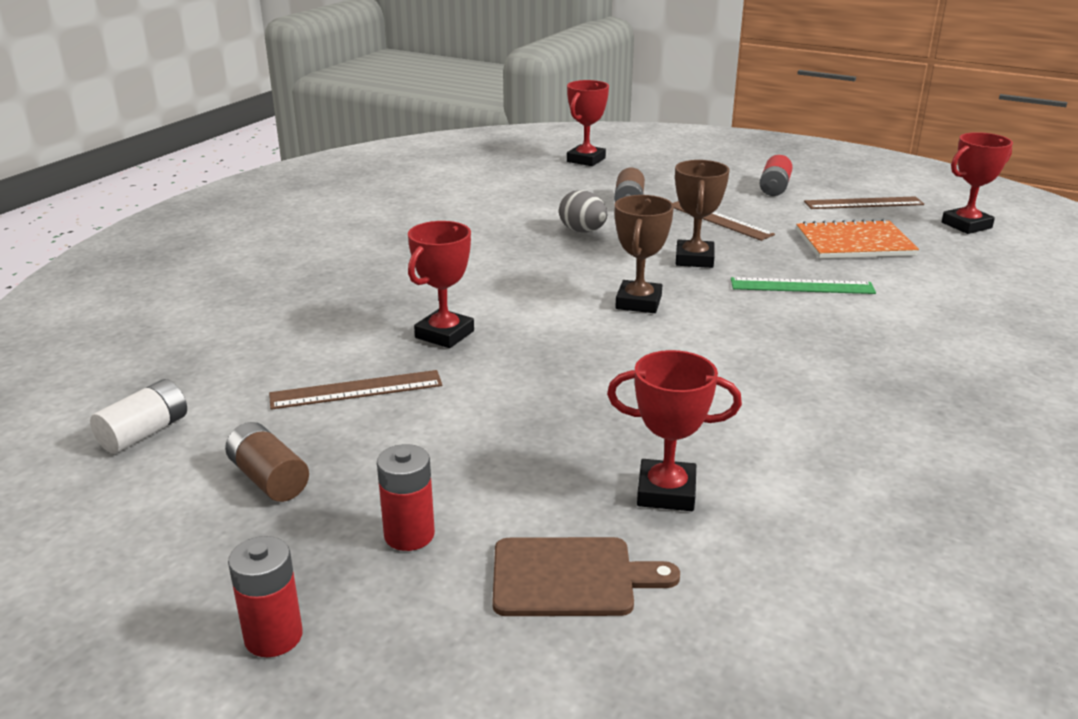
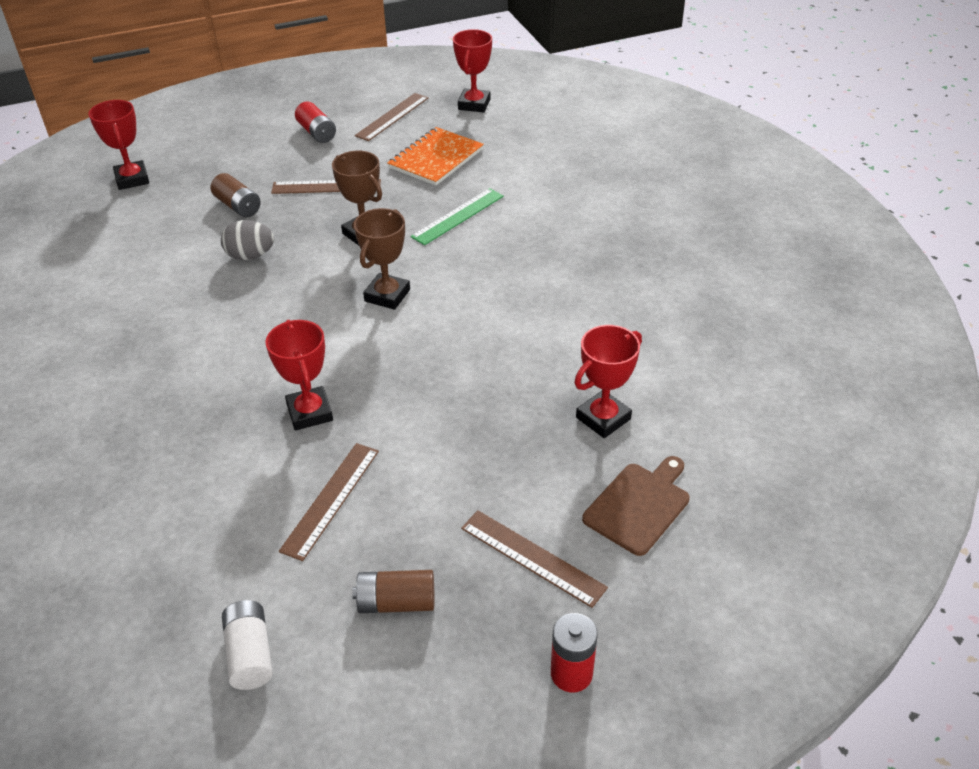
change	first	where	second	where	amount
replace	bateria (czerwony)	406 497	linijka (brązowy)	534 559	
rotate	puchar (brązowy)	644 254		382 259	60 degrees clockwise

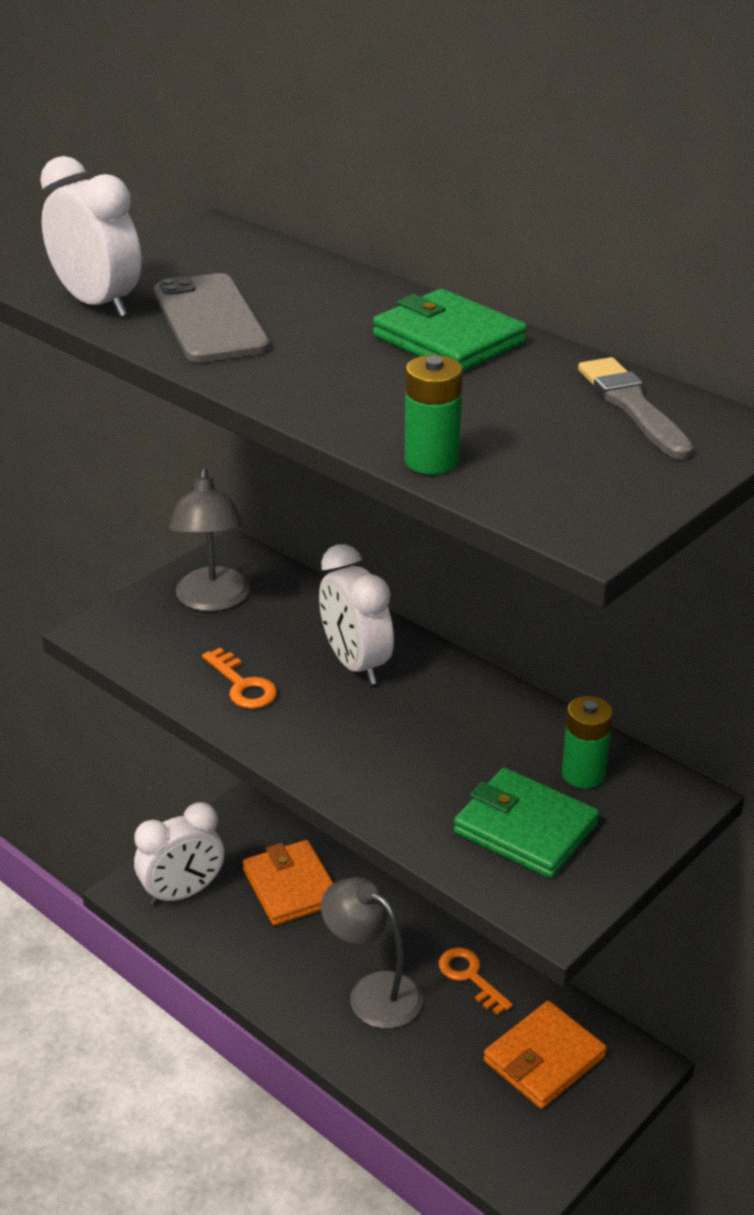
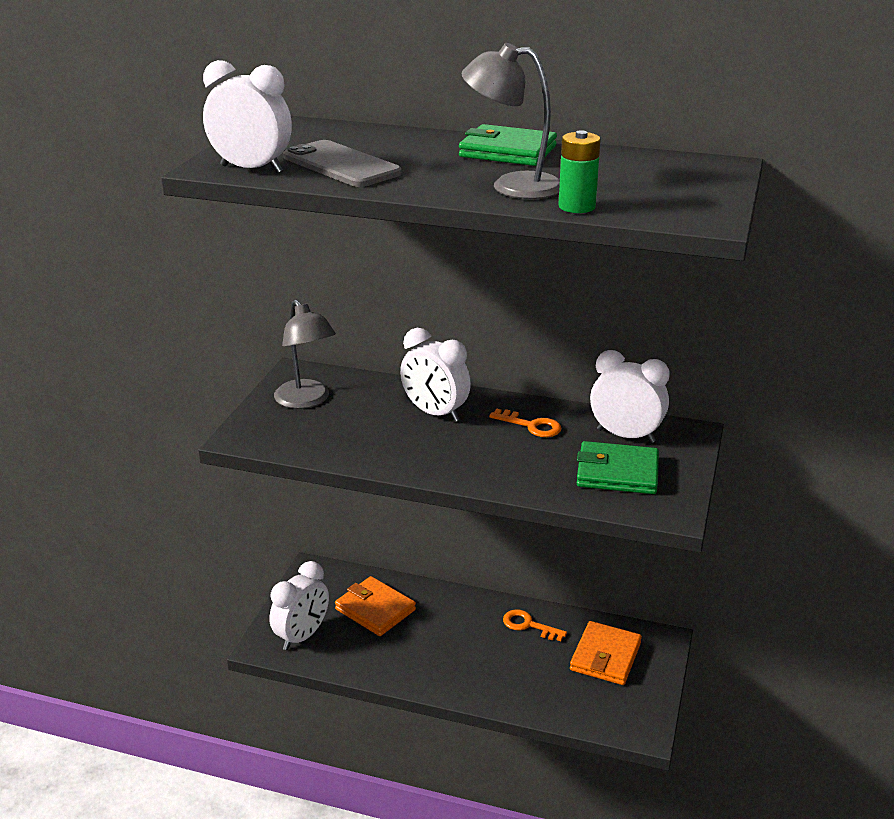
change	first	where	second	where	amount
move	klucz (pomarańczowy)	239 678		525 423	
move	lampka (szary)	372 953		510 121	
replace	bateria (zielony)	587 742	budzik (biały)	630 396	
delete	pędzel (szary)	635 408			

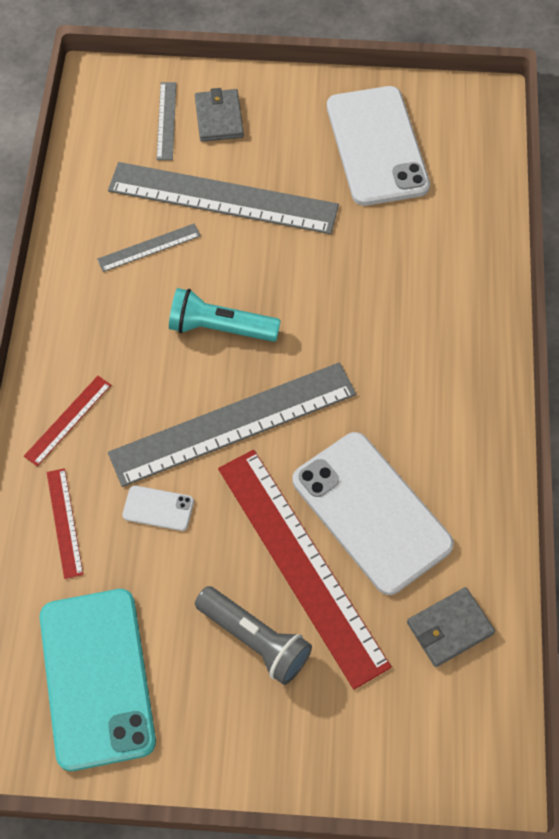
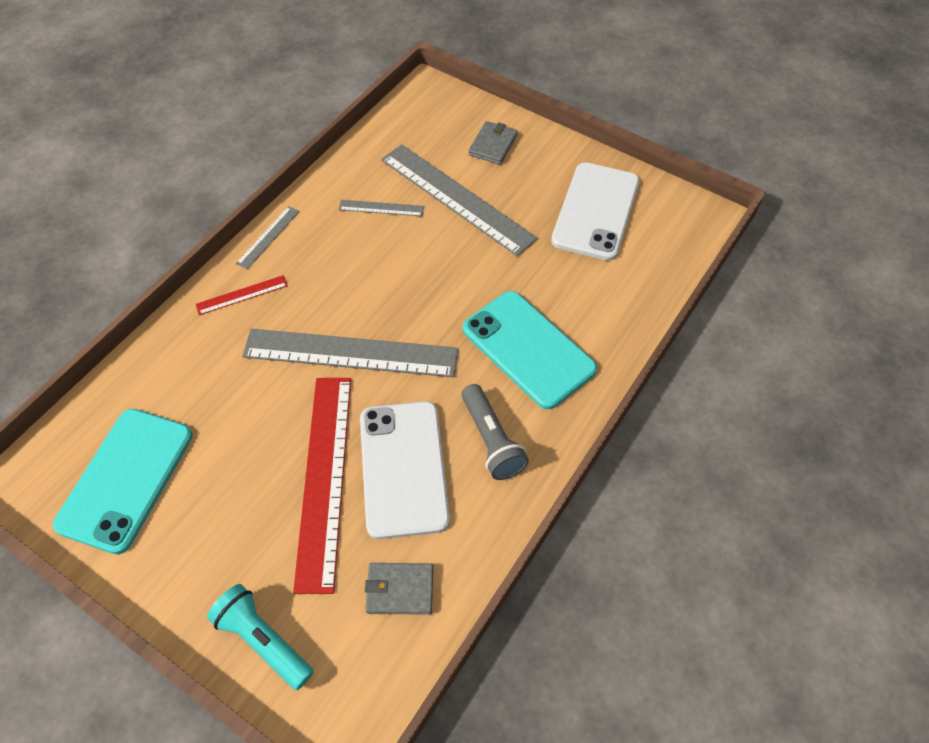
change	first	where	second	where	amount
delete	linijka (czerwony)	65 523			
delete	telefon (biały)	158 508			
move	linijka (szary)	166 121		268 237	
move	latarka (turkusowy)	225 315		260 637	
move	latarka (szary)	253 635		495 432	
insert			telefon (turkusowy)	530 350	

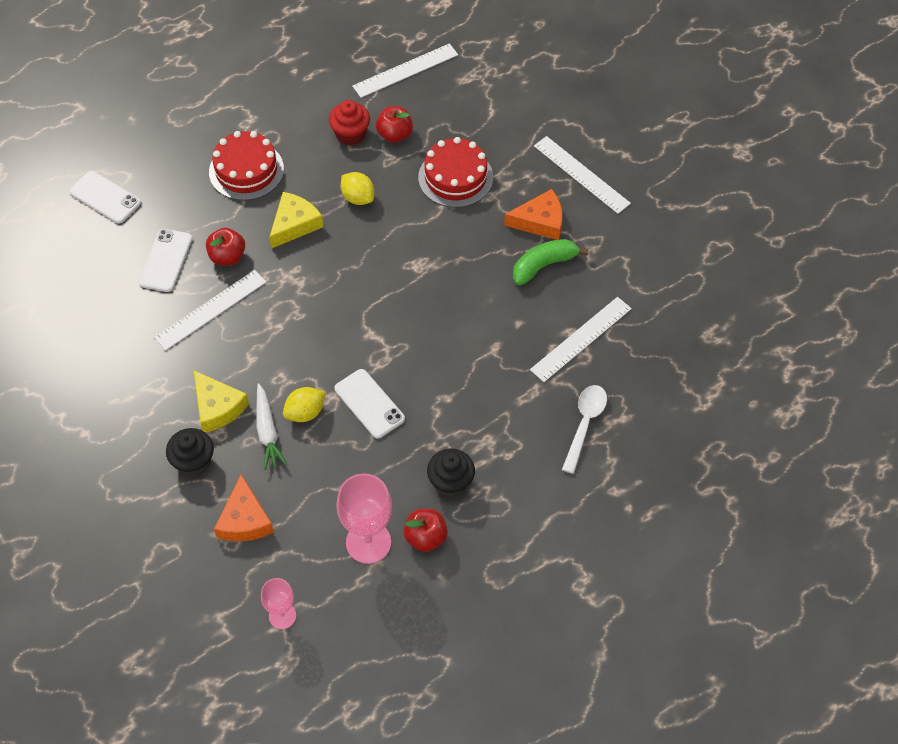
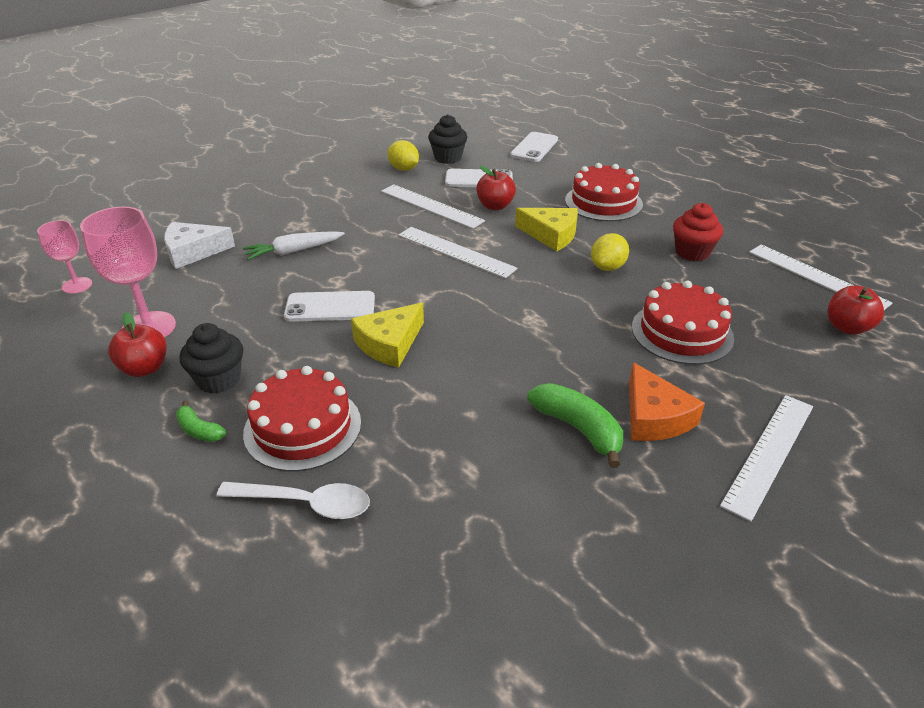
change	first	where	second	where	amount
move	muffinka (czarny)	190 452		447 139	
move	ser (żółty)	221 402		387 335	
recolor	ser (pomarańczowy)	244 508	ser (biały)	199 245	
move	cytryna (żółty)	304 404		403 155	
rotate	telefon (biały)	369 404		329 306	45 degrees clockwise
move	jabłko (czerwony)	394 124		856 310	
move	linijka (biały)	581 339		458 252	
insert			banan (zielony)	201 421	
insert			tort (czerwony)	302 418	

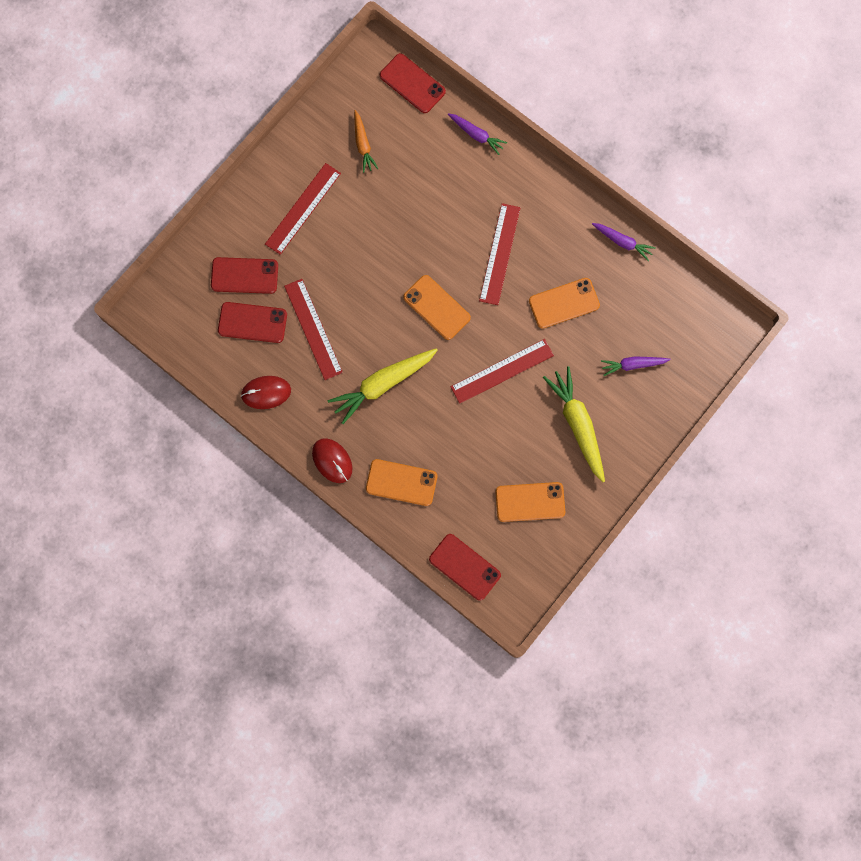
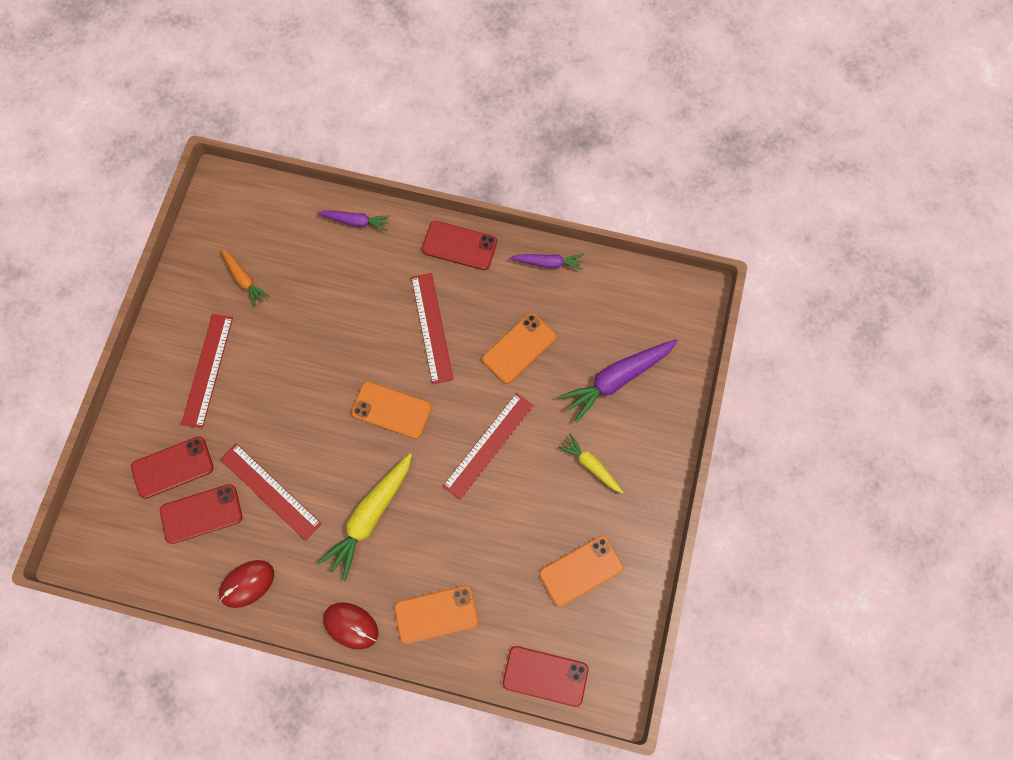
change	first	where	second	where	amount
move	telefon (czerwony)	413 83		459 245	
resize	marchewka (żółty)	574 424		591 464	x0.57
resize	marchewka (fioletowy)	635 366		618 380	x1.74

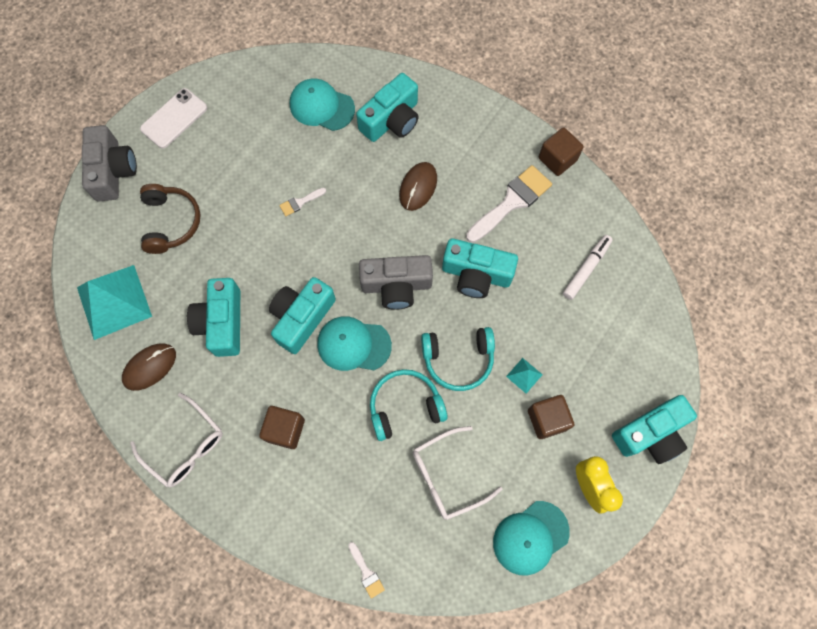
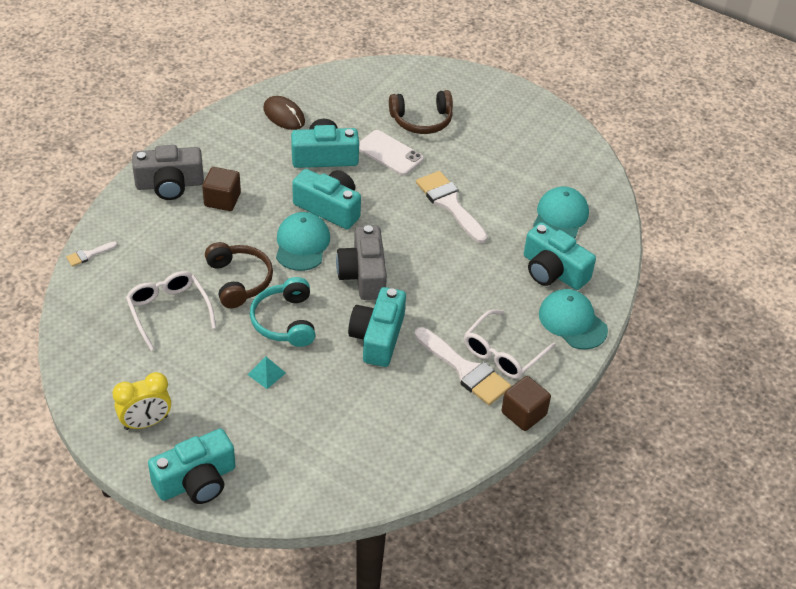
change	first	where	second	where	amount
delete	piramida (turkusowy)	114 302			
move	aparat fotograficzny (szary)	109 163		168 172	
move	okulary (biały)	176 440		510 344	
move	telefon (biały)	173 118		391 153	
resize	pędzel (biały)	302 202		452 207	x2.13
recolor	słuchawki (turkusowy)	409 405	słuchawki (brązowy)	239 275	
delete	myszka (brązowy)	418 186			
move	czapka (turkusowy)	531 538		573 319	
delete	sześcian (brązowy)	551 417			
delete	flamaster (biały)	588 267			
rotate	aparat fotograficzny (turkusowy)	654 429		191 466	90 degrees counterclockwise

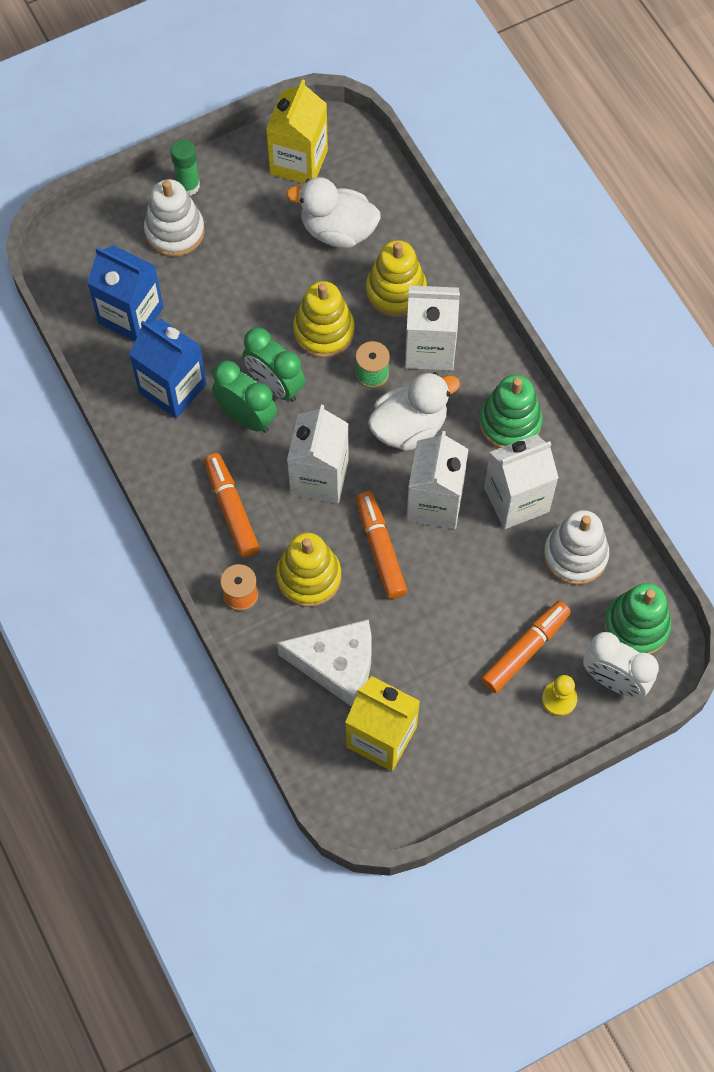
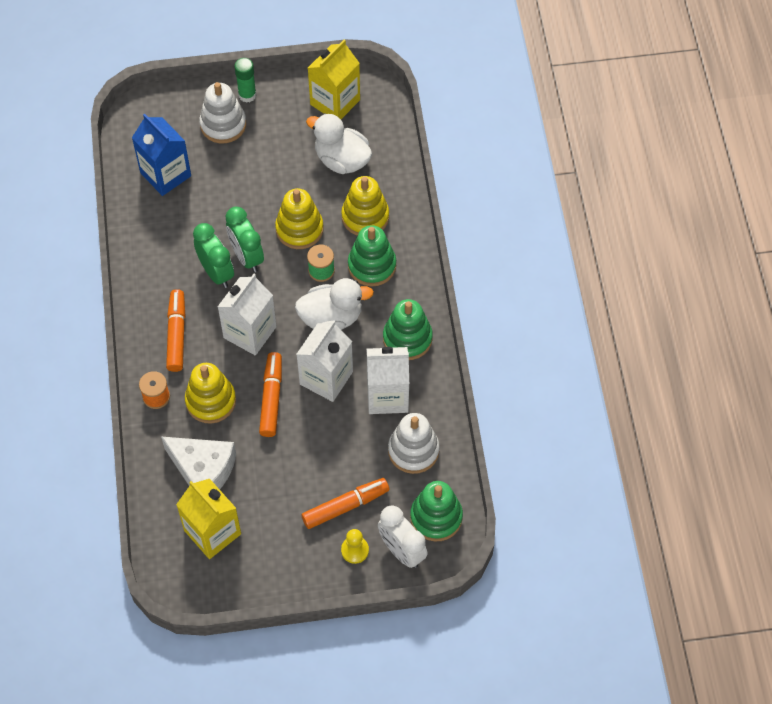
change	first	where	second	where	amount
delete	karton mleka (niebieski)	167 369			
replace	karton mleka (biały)	432 328	zabawka nakładanka (zielony)	372 255	

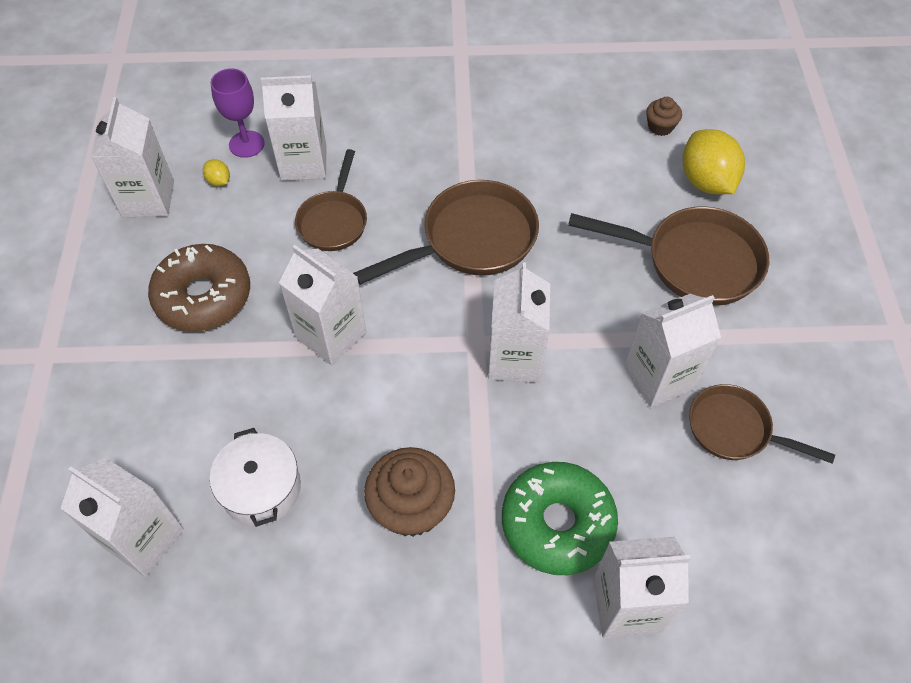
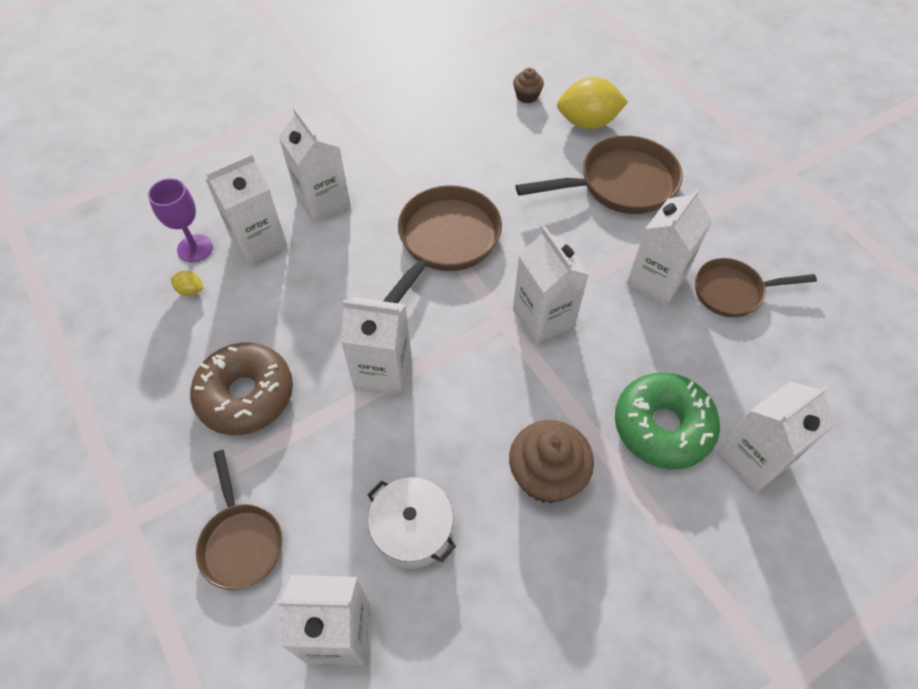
change	first	where	second	where	amount
move	karton mleka (biały)	132 157		315 165	
move	patelnia (brązowy)	331 200		239 520	
rotate	cytryna (żółty)	713 162		592 103	45 degrees counterclockwise

